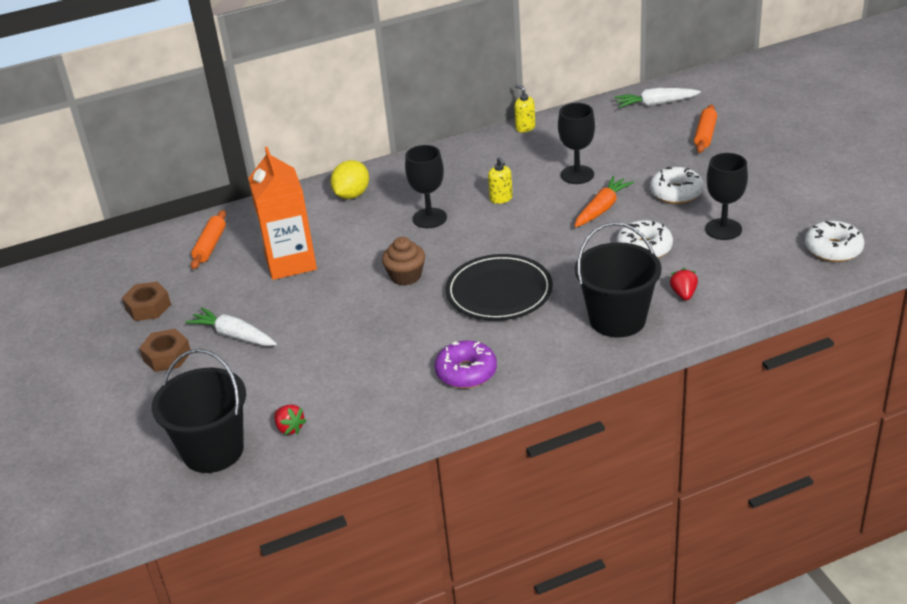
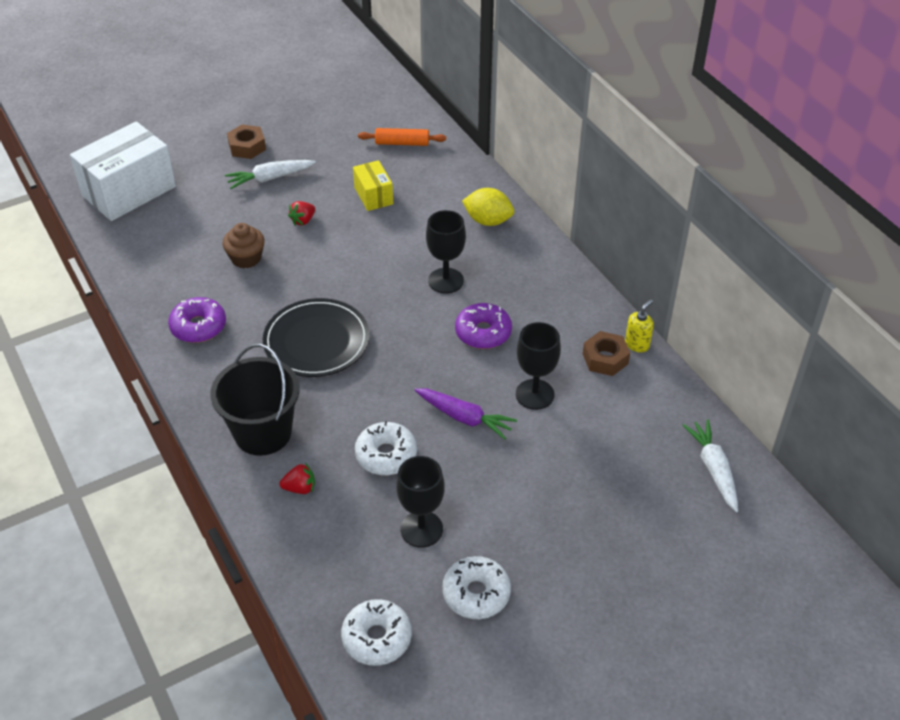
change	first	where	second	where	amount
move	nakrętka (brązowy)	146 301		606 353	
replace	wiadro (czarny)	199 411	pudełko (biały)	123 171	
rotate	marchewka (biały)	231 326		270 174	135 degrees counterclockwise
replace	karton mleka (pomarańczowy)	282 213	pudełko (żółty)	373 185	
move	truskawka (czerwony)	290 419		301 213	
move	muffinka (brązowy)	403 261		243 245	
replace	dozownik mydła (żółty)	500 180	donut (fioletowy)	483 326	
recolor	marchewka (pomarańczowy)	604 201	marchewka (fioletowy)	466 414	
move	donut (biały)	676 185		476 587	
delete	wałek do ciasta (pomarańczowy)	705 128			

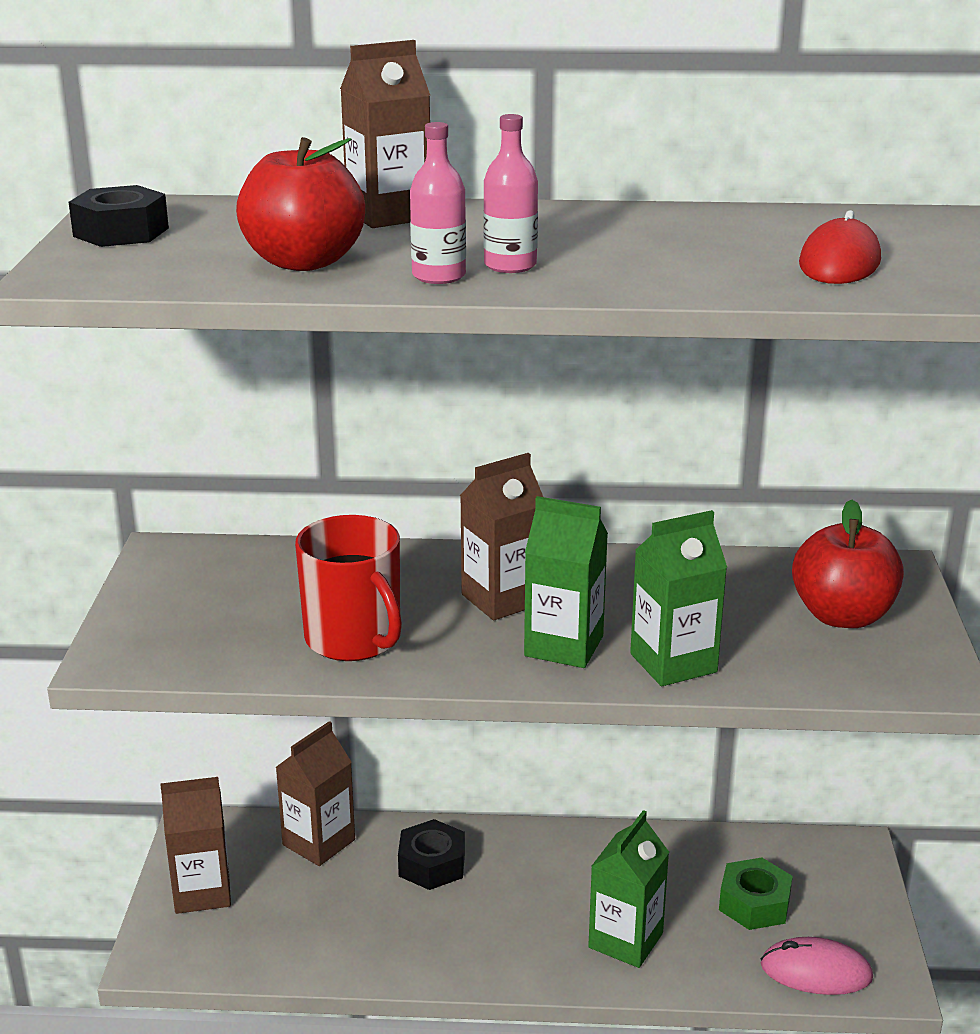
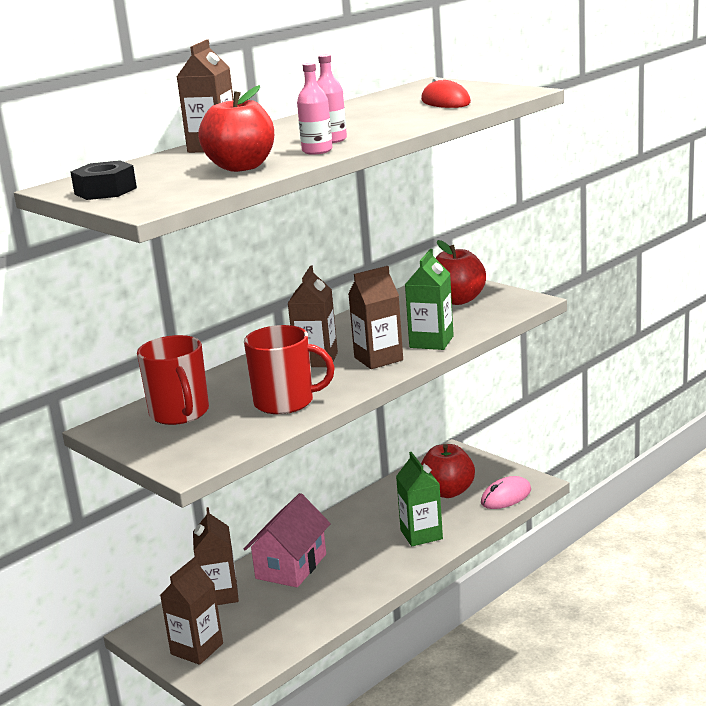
change	first	where	second	where	amount
replace	nakrętka (czarny)	431 854	domek (różowy)	287 540	
recolor	karton mleka (zielony)	566 582	karton mleka (brązowy)	375 317	
replace	nakrętka (zielony)	756 893	jabłko (czerwony)	448 471	
insert			kubek (czerwony)	173 380	

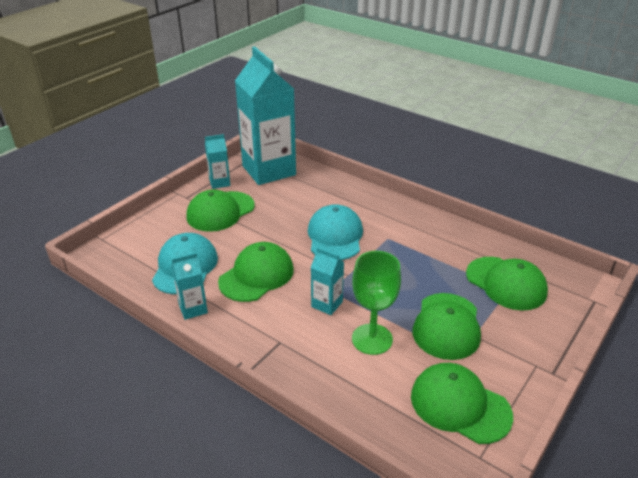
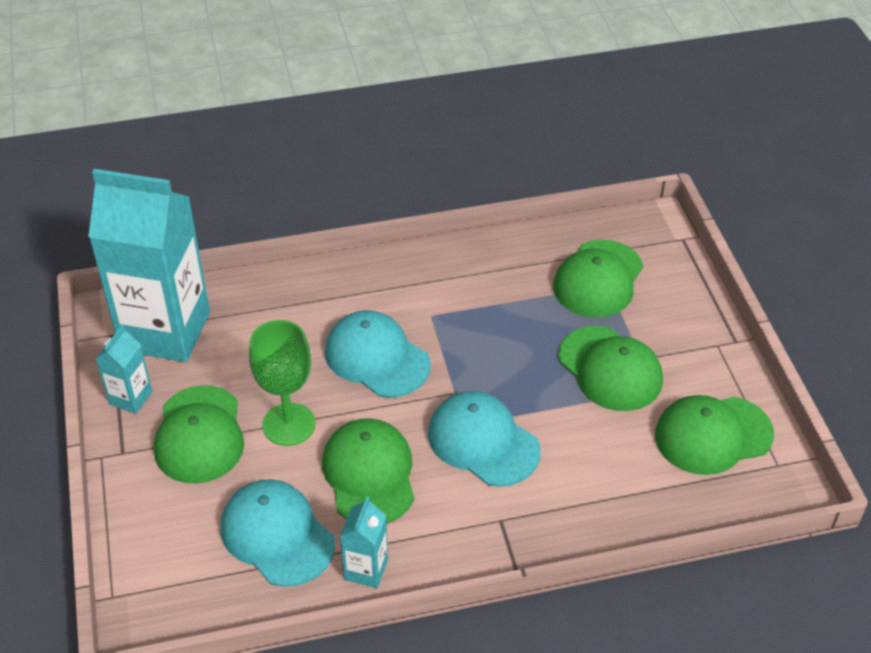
change	first	where	second	where	amount
replace	karton mleka (turkusowy)	327 281	czapka (turkusowy)	484 439	
move	kielich (zielony)	376 303		282 383	
rotate	czapka (zielony)	507 284		598 278	120 degrees clockwise

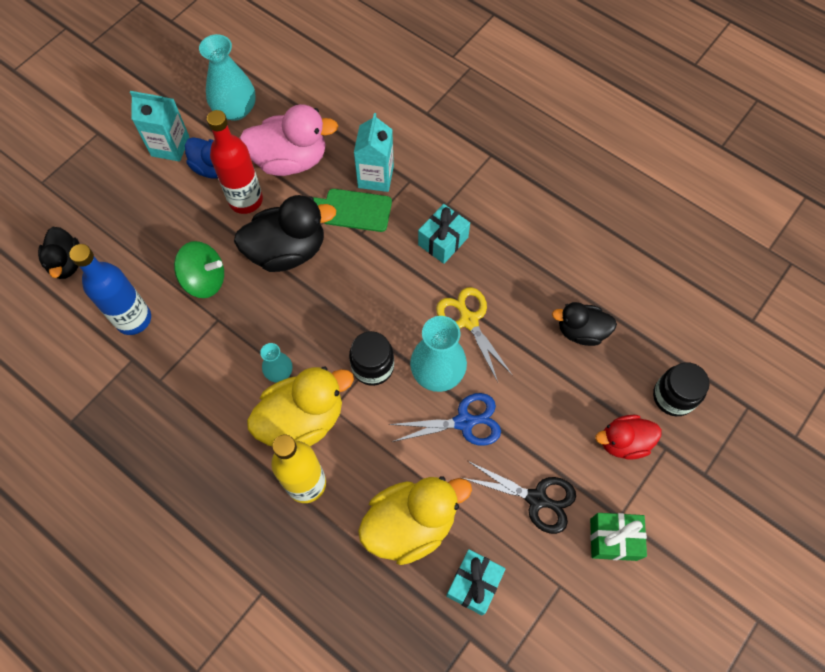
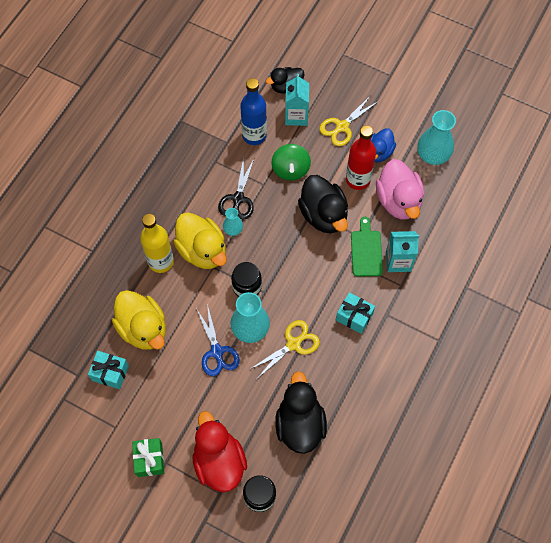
change	first	where	second	where	amount
move	karton mleka (turkusowy)	160 126		297 100	
move	nożyczki (czarny)	519 497		236 188	
resize	kaczka (czarny)	584 324		301 412	x1.64
resize	kaczka (czerwony)	628 437		219 451	x1.64
insert			nożyczki (żółty)	349 120	

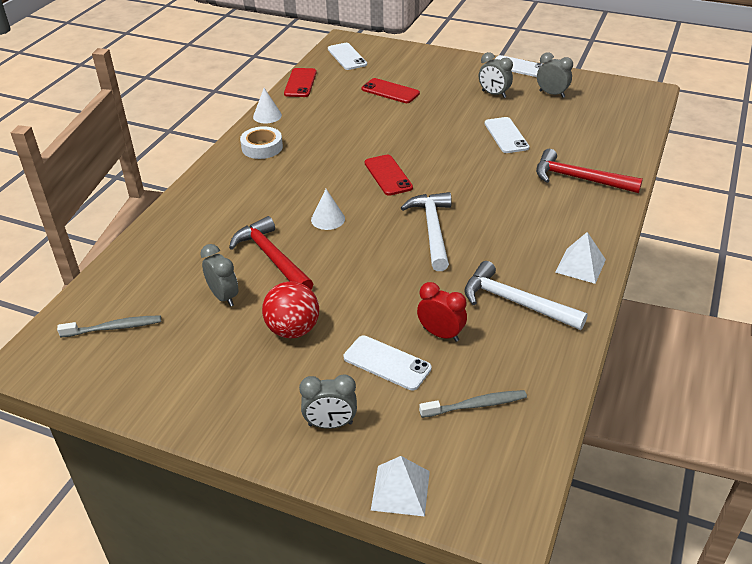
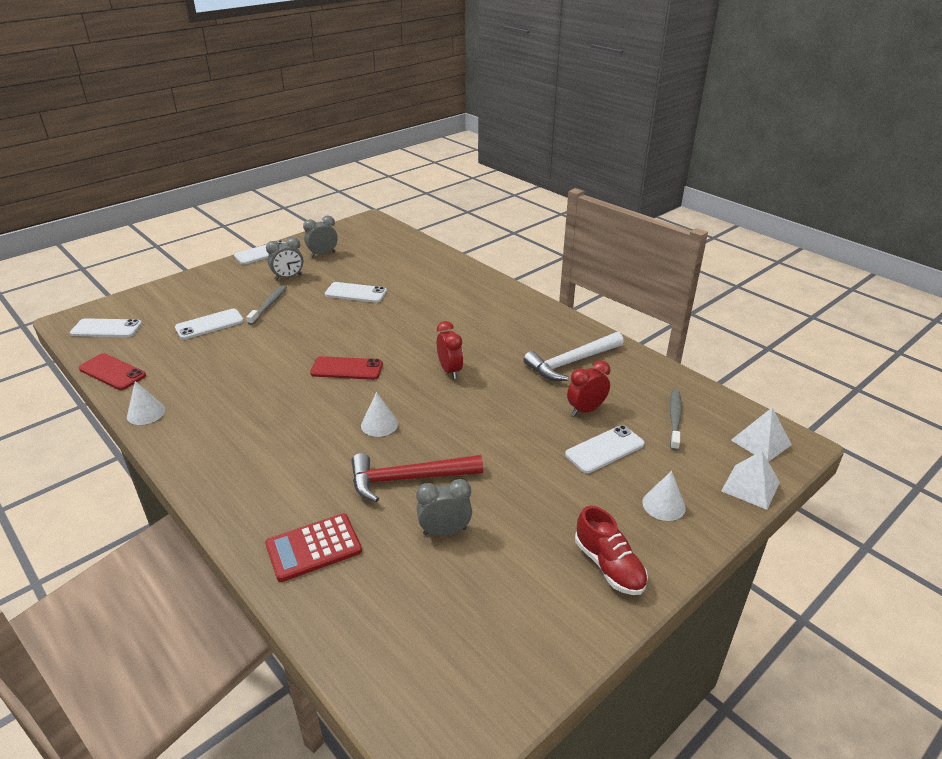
change	first	where	second	where	amount
move	szczoteczka do zębów (szary)	109 326		266 305	
delete	taśma klejąca (biały)	261 142			
delete	piłka (czerwony)	290 309			
replace	budzik (szary)	328 402	stożek (biały)	664 496	
recolor	telefon (czerwony)	391 90	telefon (biały)	209 324	
replace	młotek (biały)	426 231	budzik (czerwony)	450 350	
delete	młotek (czerwony)	589 171			
move	piramida (biały)	580 258		761 435	
insert			kalkulator (czerwony)	313 548	
insert			but (czerwony)	611 550	

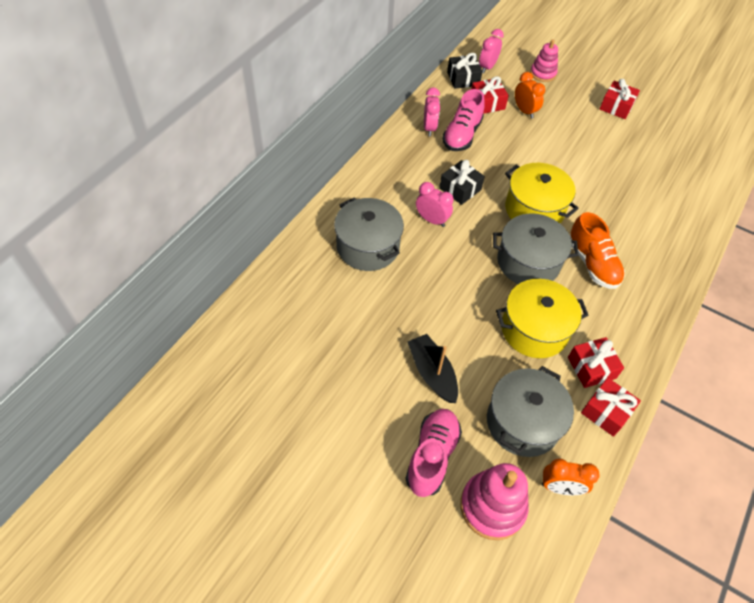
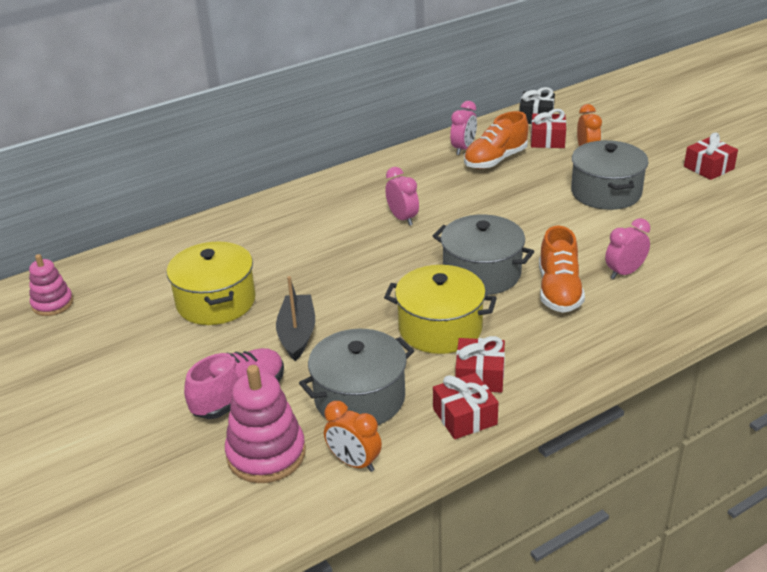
change	first	where	second	where	amount
move	garnek (szary)	369 234		609 175	
delete	prezent (czarny)	462 182			
recolor	but (różowy)	463 120	but (pomarańczowy)	496 140	
move	budzik (różowy)	491 51		627 248	
move	garnek (żółty)	542 193		211 283	
move	zabawka nakładanka (różowy)	544 60		51 285	

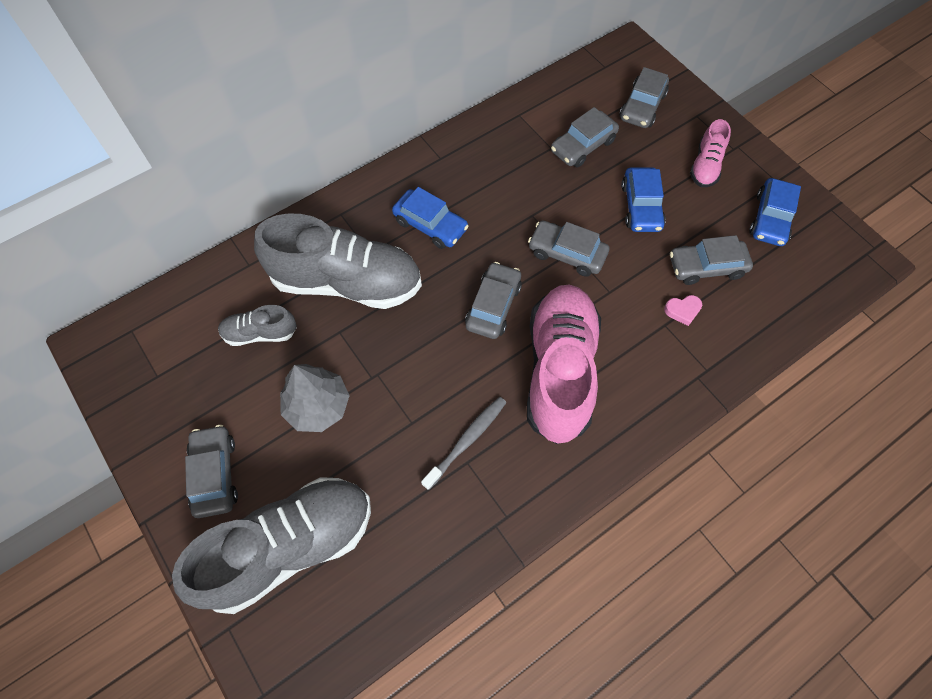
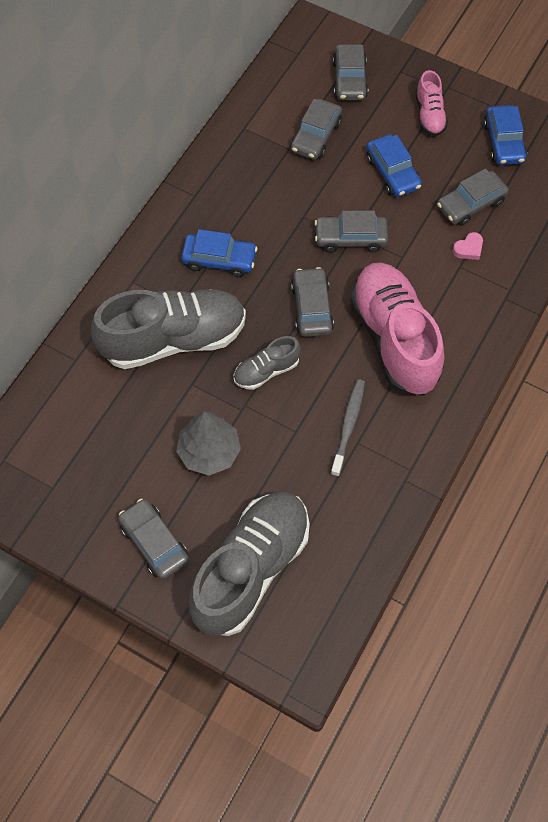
change	first	where	second	where	amount
move	but (szary)	257 325		267 363	

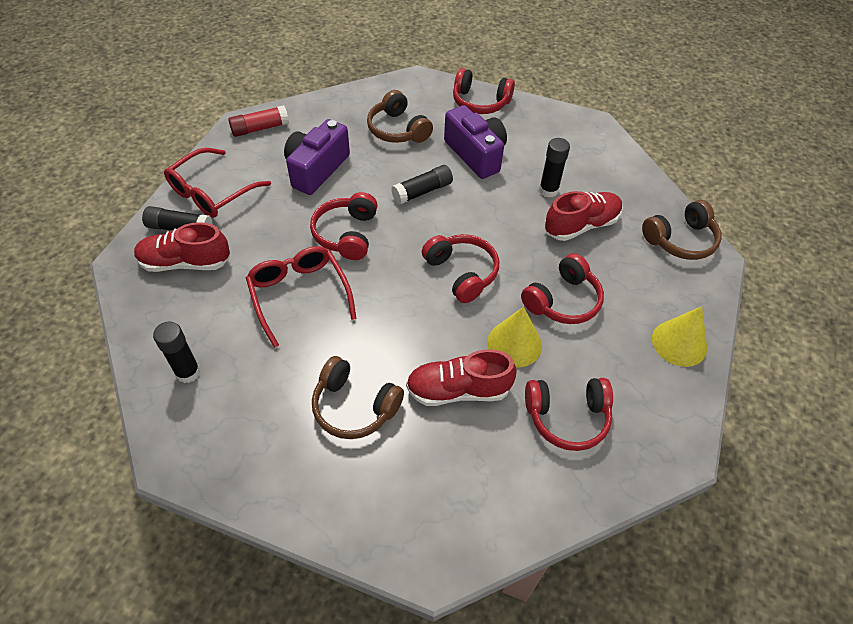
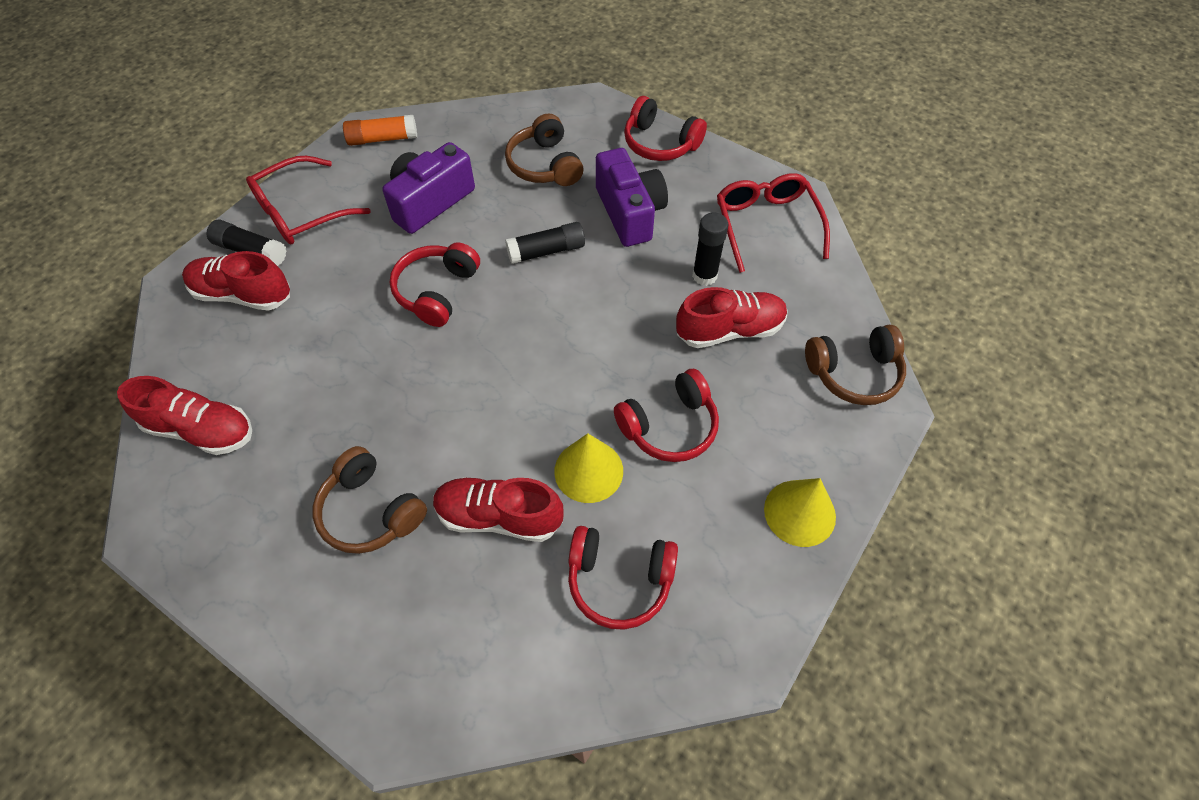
change	first	where	second	where	amount
replace	klej w sztyfcie (czarny)	177 352	but (czerwony)	184 415	
recolor	klej w sztyfcie (czerwony)	258 121	klej w sztyfcie (pomarańczowy)	380 130	
move	okulary (czerwony)	301 297		773 223	
delete	słuchawki (czerwony)	460 268			

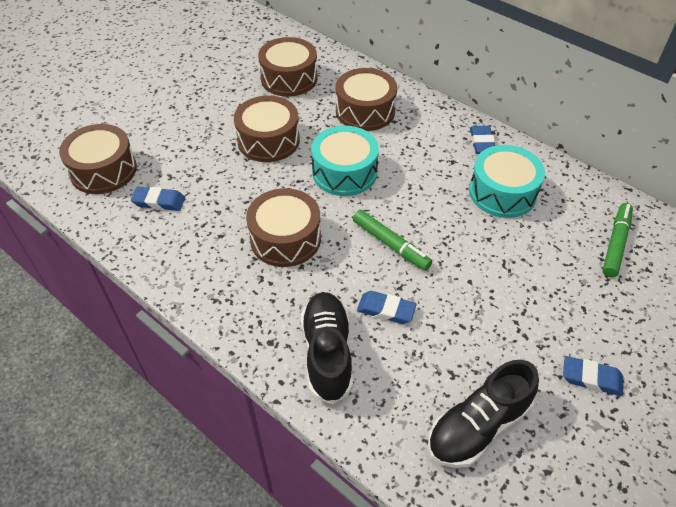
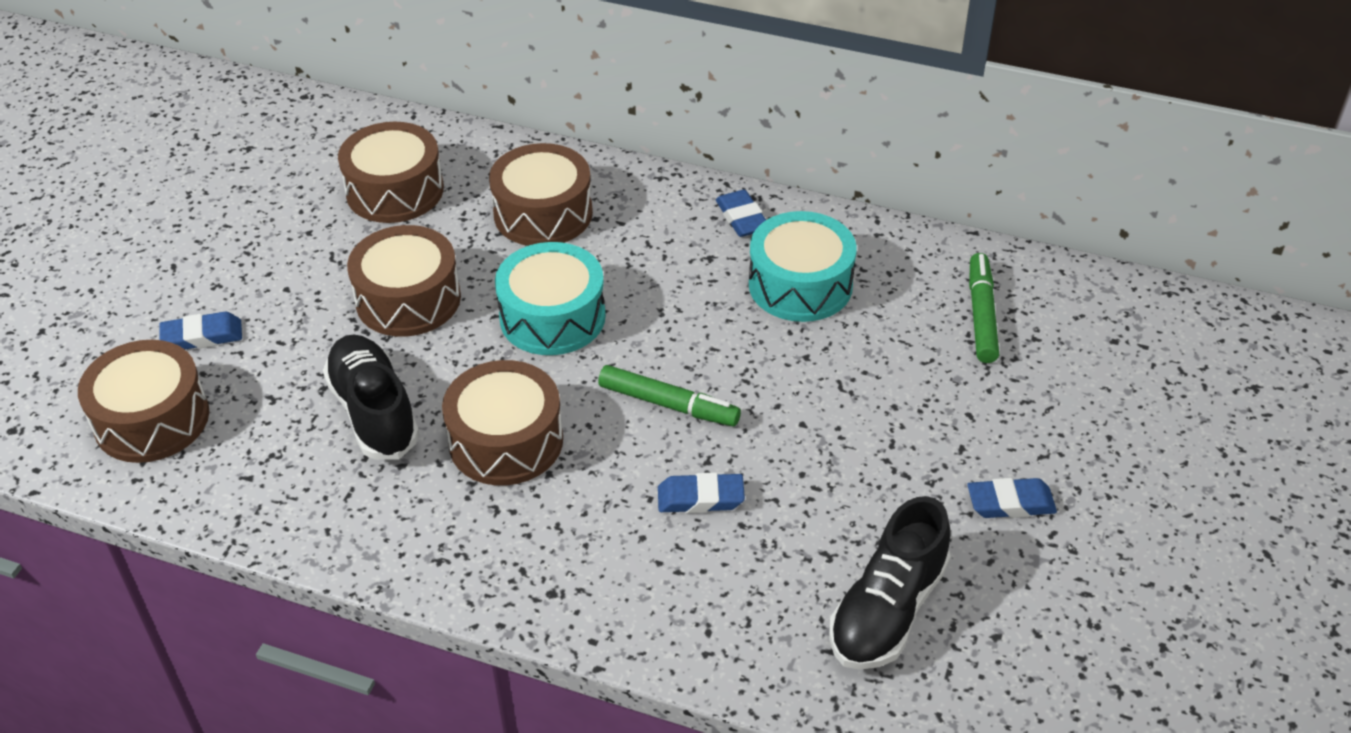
change	first	where	second	where	amount
move	gumka do mazania (niebieski)	158 199		200 330	
move	but (czarny)	327 348		371 397	

